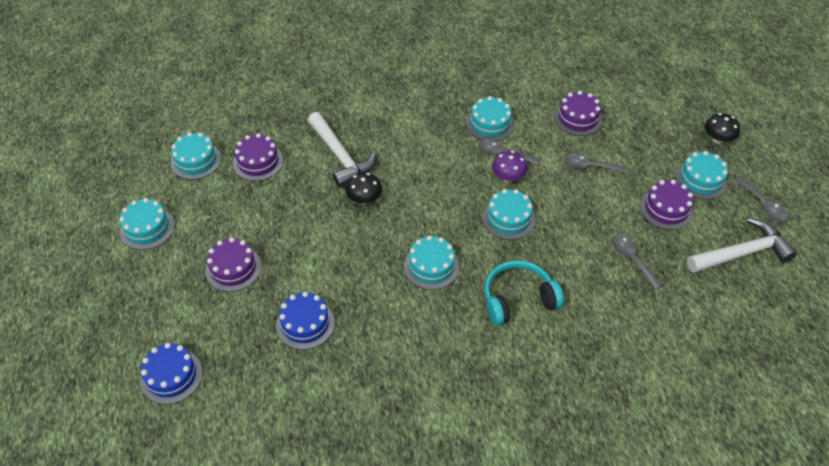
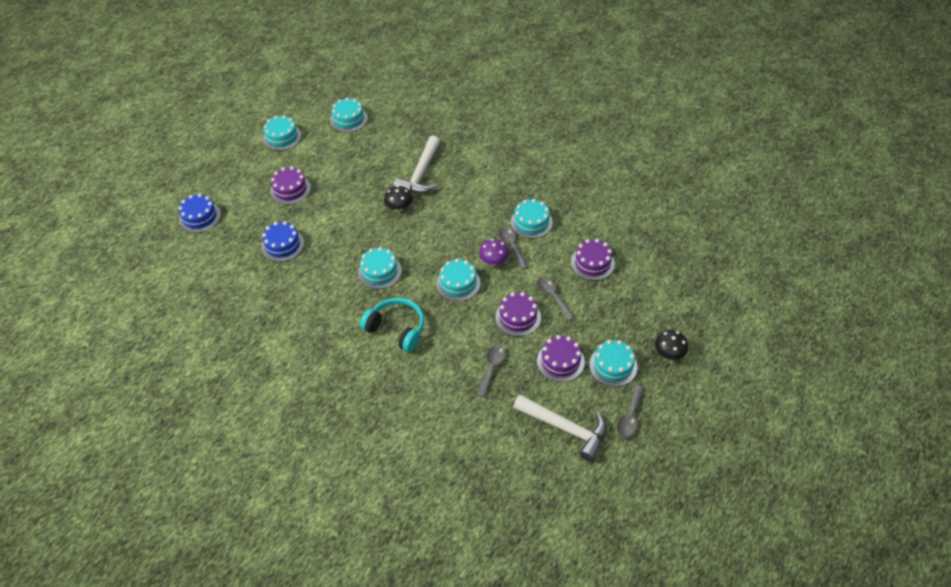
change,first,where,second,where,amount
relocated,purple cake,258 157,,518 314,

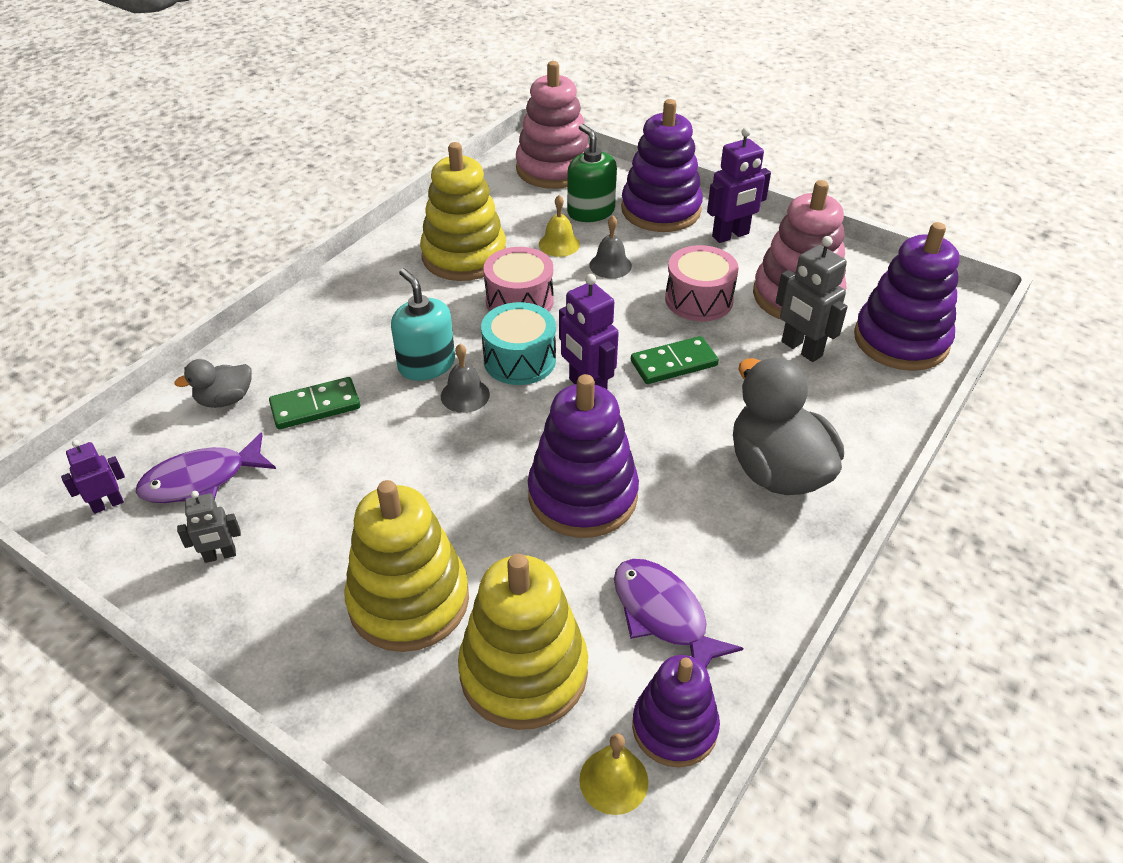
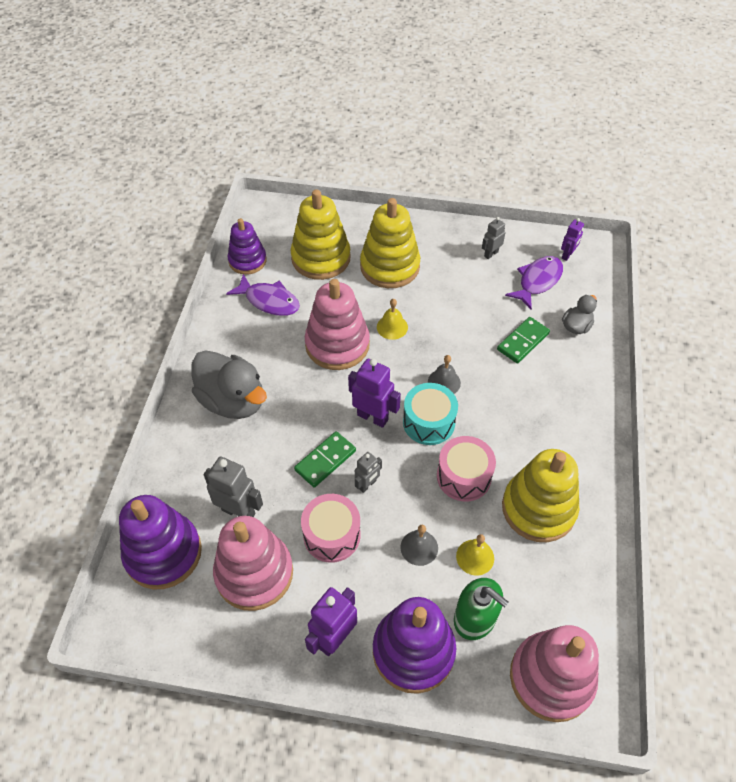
change,first,where,second,where,amount
missing,turquoise soap dispenser,423 324,,,
colour,purple stacking toy,583 456,pink stacking toy,337 324,
relocated,yellow bell,613 774,,392 319,
appeared,,,grey robot,368 472,

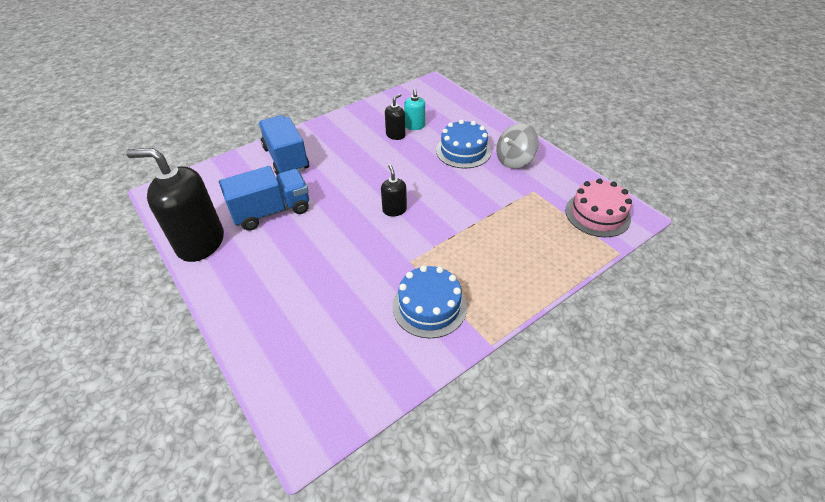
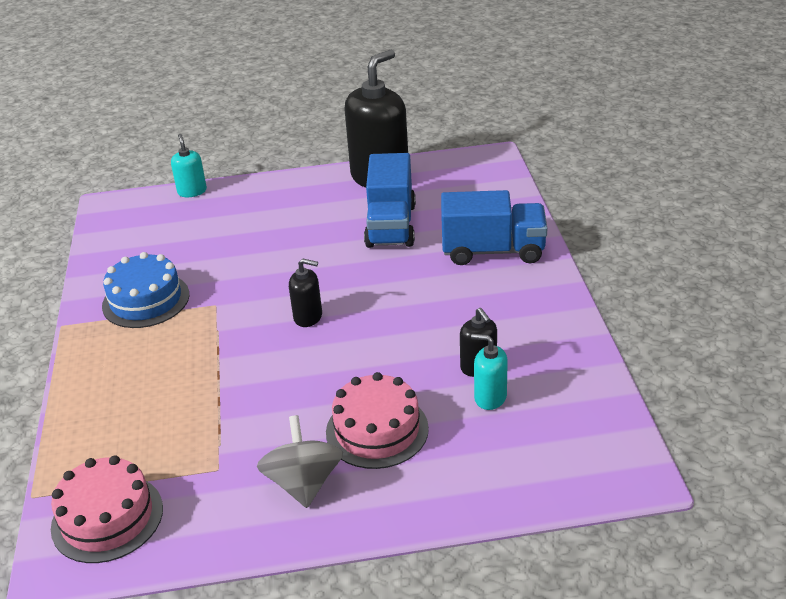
change,first,where,second,where,amount
colour,blue cake,463 144,pink cake,377 420,
appeared,,,turquoise soap dispenser,189 165,

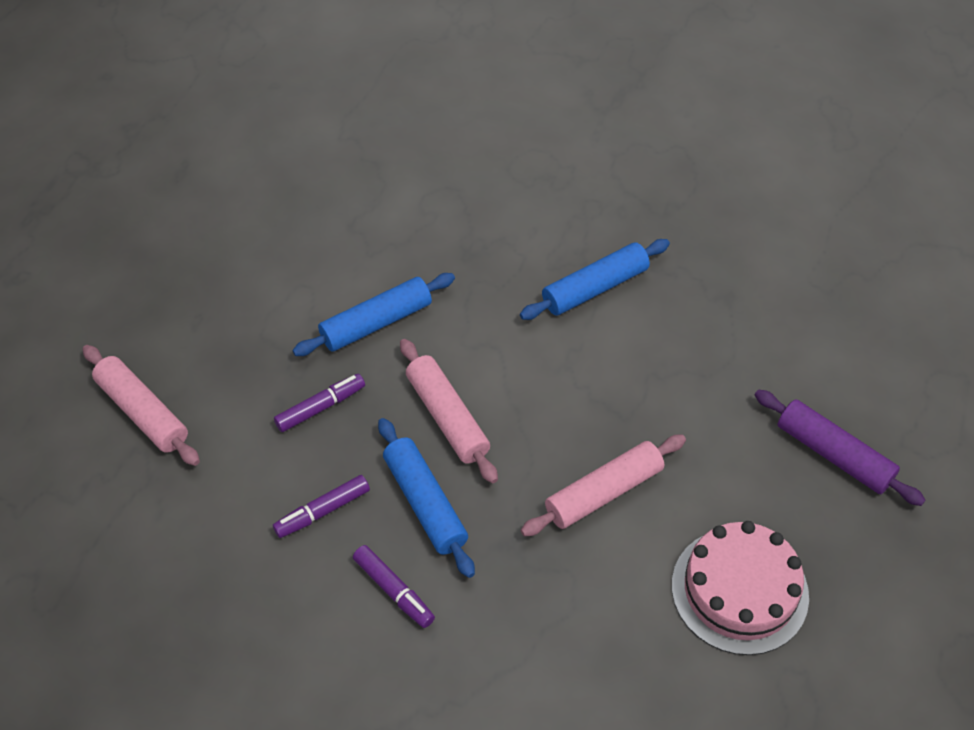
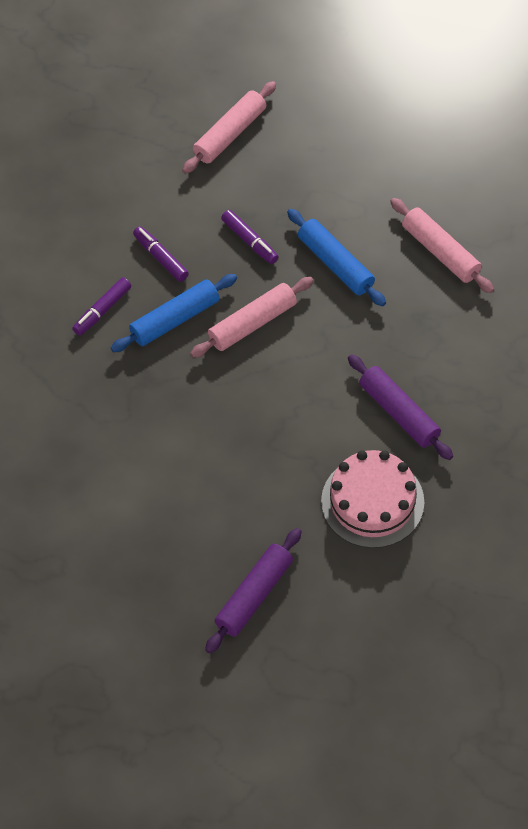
change,first,where,second,where,amount
colour,blue rolling pin,595 279,purple rolling pin,400 407,
relocated,pink rolling pin,603 485,,442 245,
relocated,pink cake,740 588,,372 499,

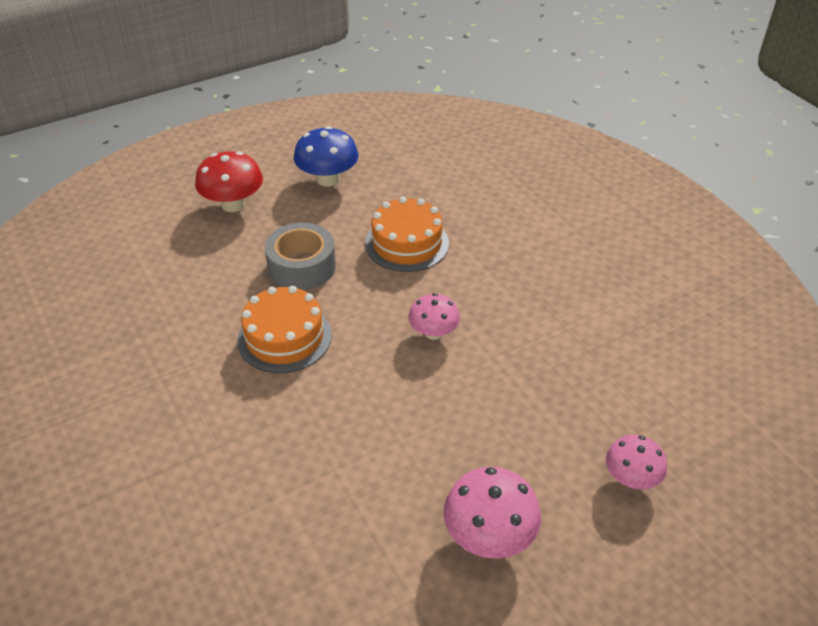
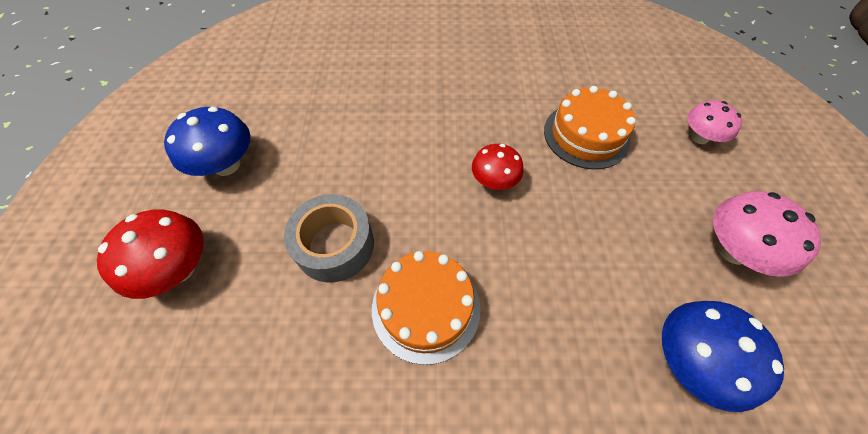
change,first,where,second,where,amount
relocated,orange cake,407 234,,590 127,
colour,pink mushroom,434 316,red mushroom,498 167,
appeared,,,blue mushroom,723 356,

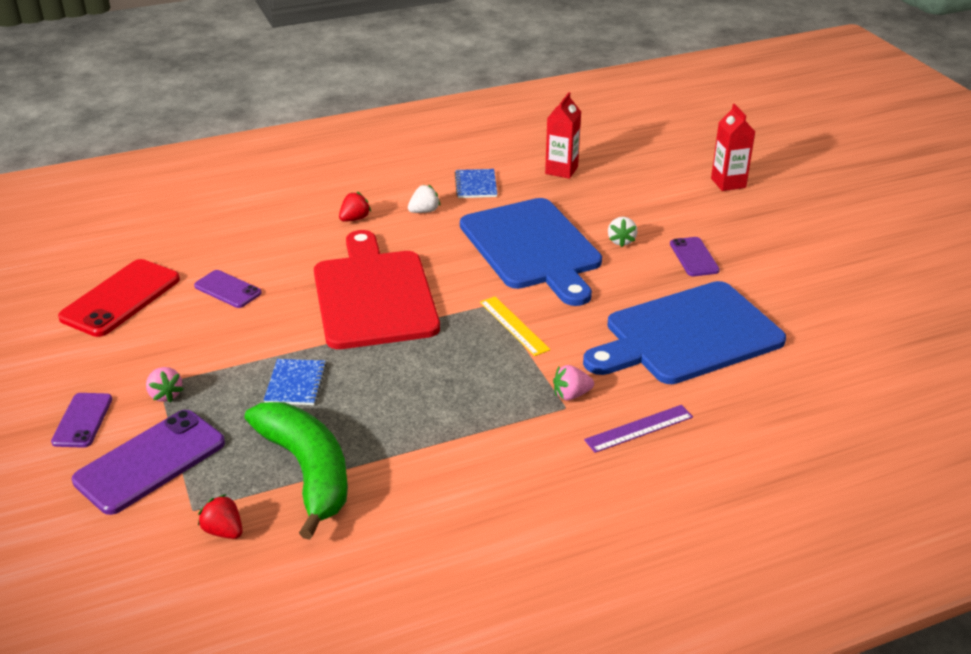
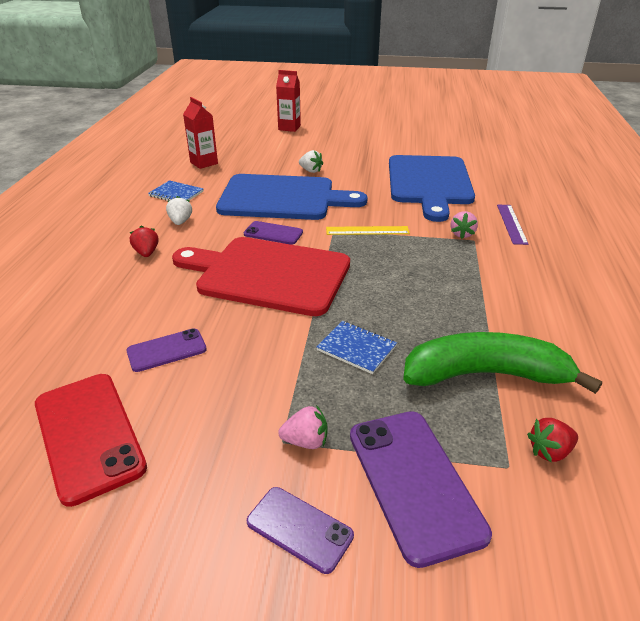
change,first,where,second,where,amount
relocated,purple phone,695 256,,273 233,

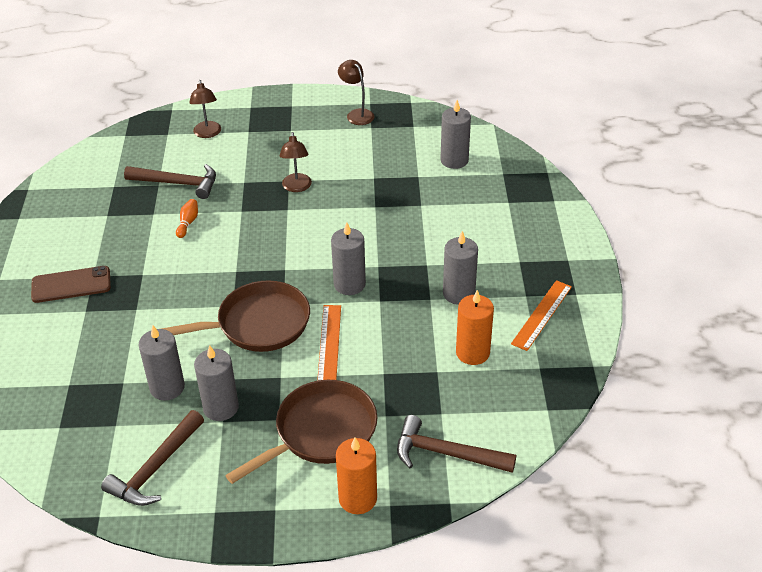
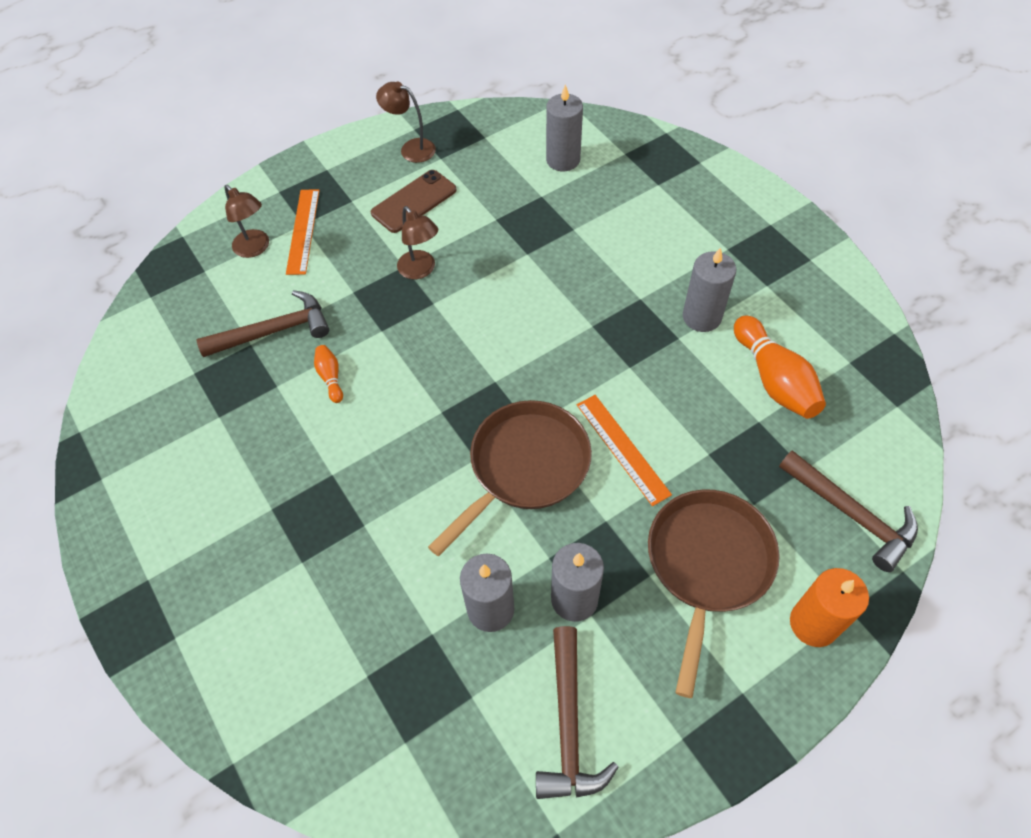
change,first,where,second,where,amount
missing,grey candle,348 258,,,
relocated,brown phone,71 284,,414 201,
relocated,orange ruler,541 315,,303 232,
exchanged,orange candle,475 327,orange bowling pin,780 367,
spun,brown hammer,456 444,,848 511,120 degrees counterclockwise

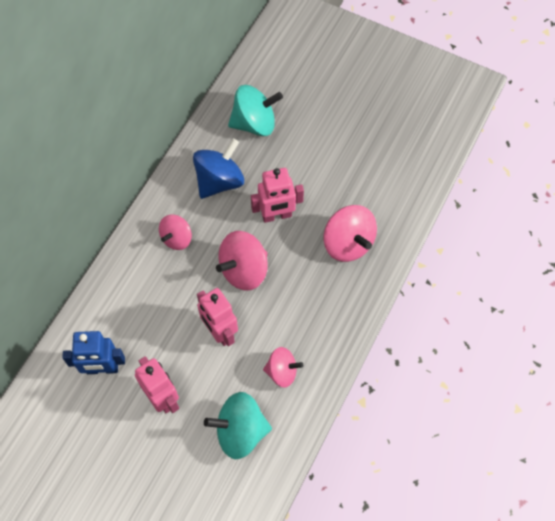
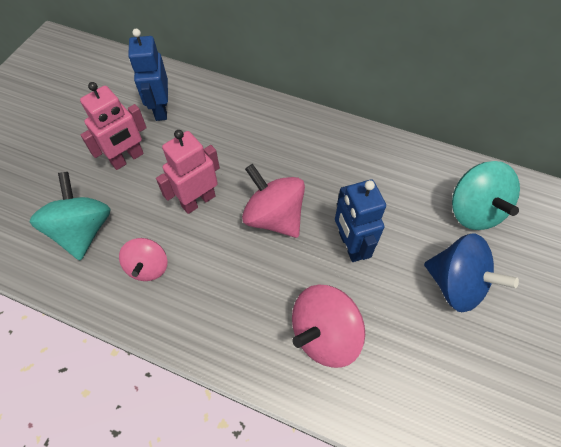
change,first,where,second,where,amount
relocated,blue spinning top,218 168,,471 272,
colour,pink robot,277 195,blue robot,360 220,
missing,pink spinning top,175 232,,,

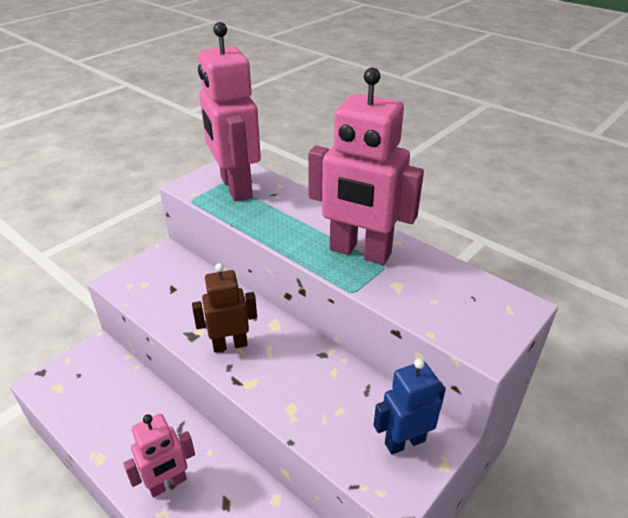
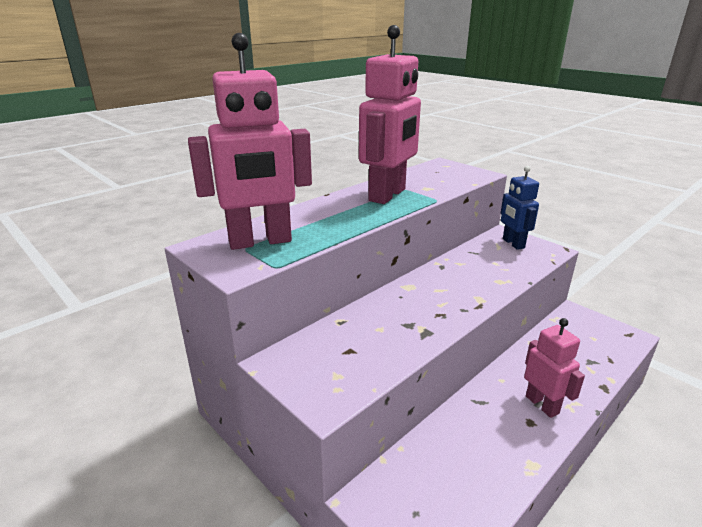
change,first,where,second,where,amount
missing,brown robot,224 307,,,

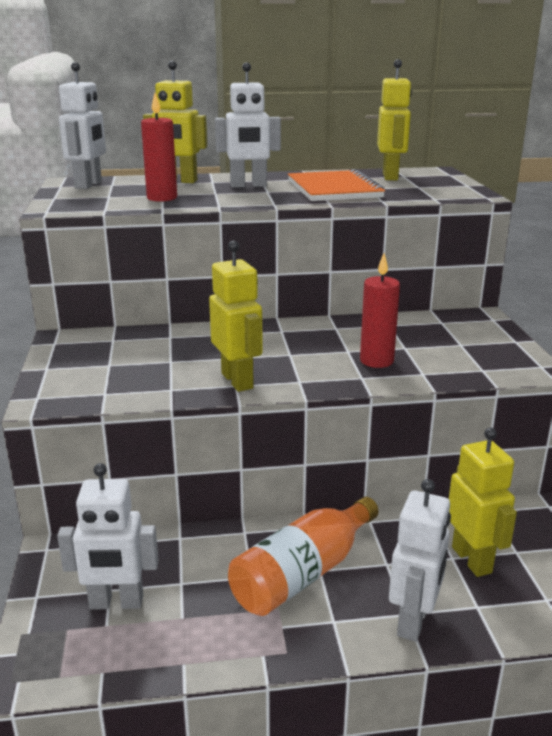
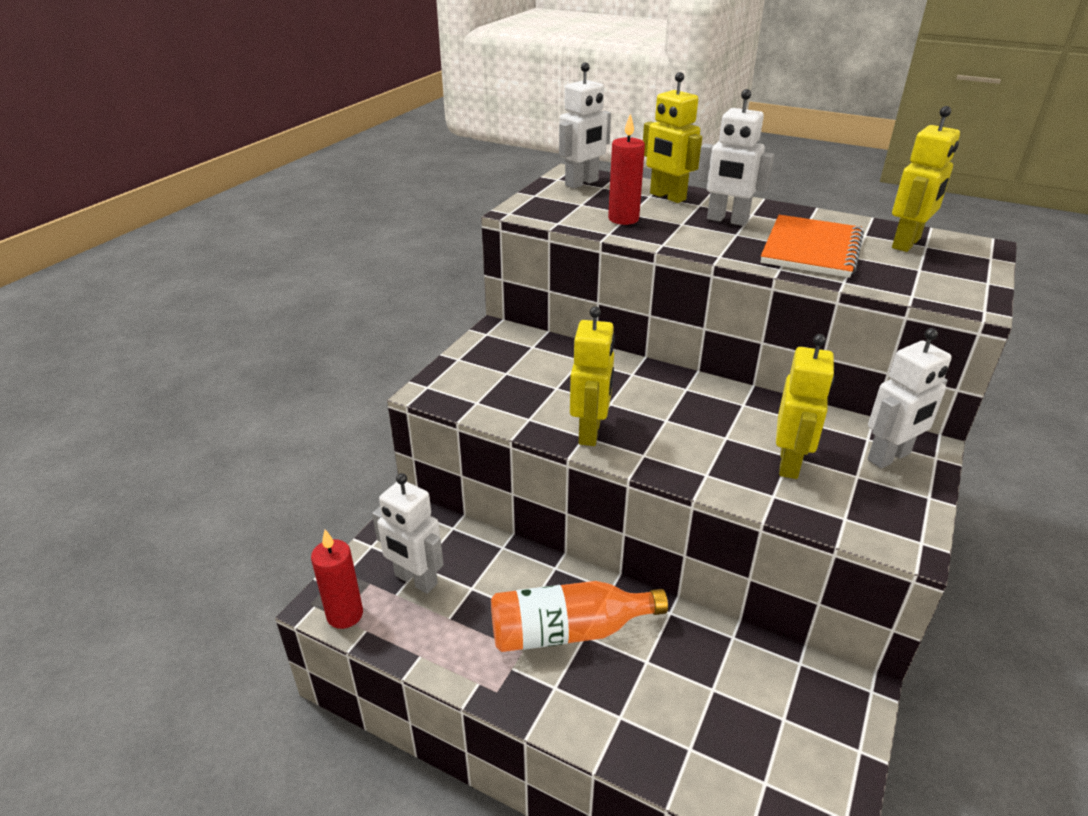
change,first,where,second,where,amount
relocated,red candle,380 310,,337 579,
relocated,yellow robot,483 502,,805 406,
relocated,white robot,420 560,,910 398,

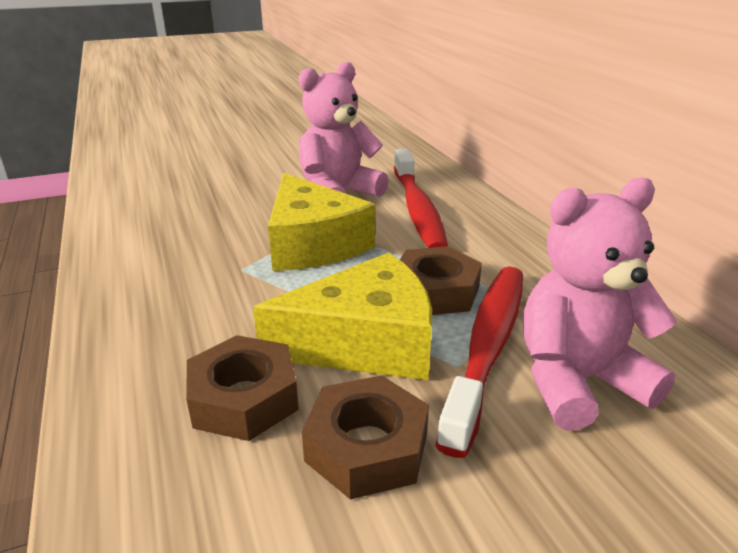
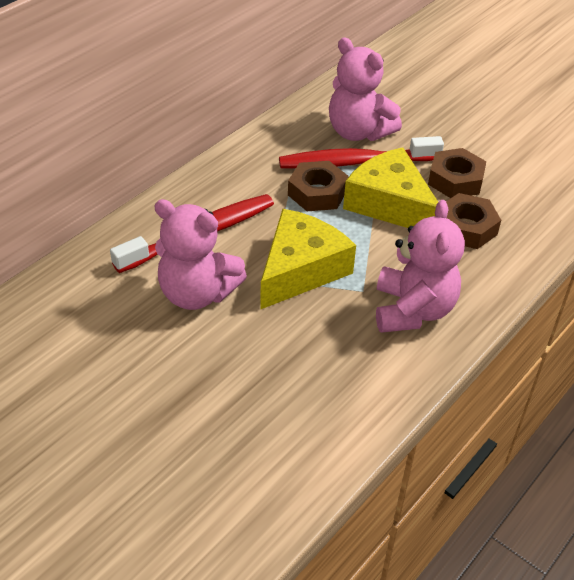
change,first,where,second,where,amount
appeared,,,pink teddy bear,420 266,

